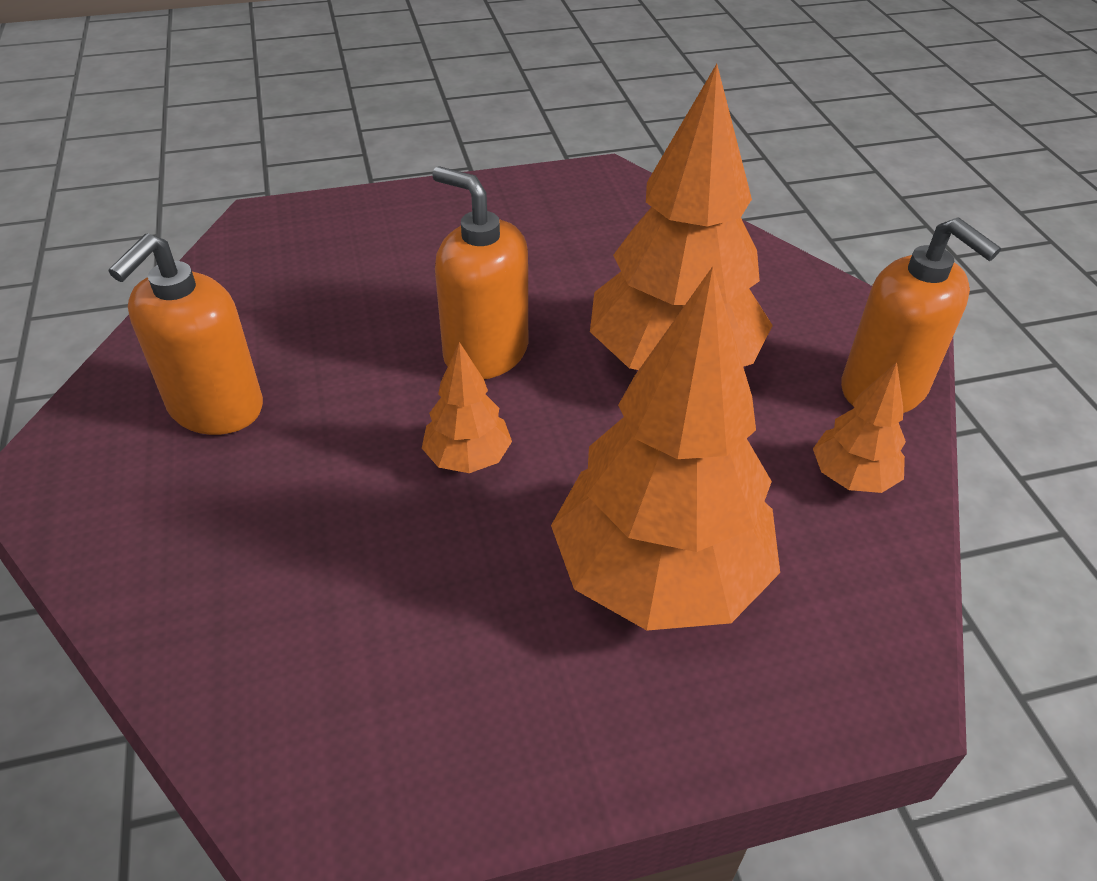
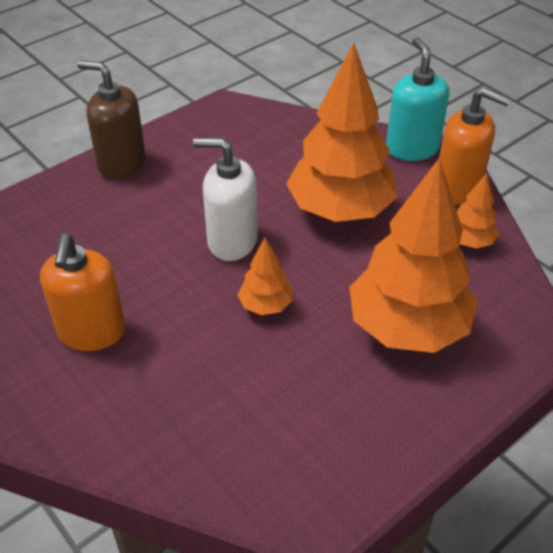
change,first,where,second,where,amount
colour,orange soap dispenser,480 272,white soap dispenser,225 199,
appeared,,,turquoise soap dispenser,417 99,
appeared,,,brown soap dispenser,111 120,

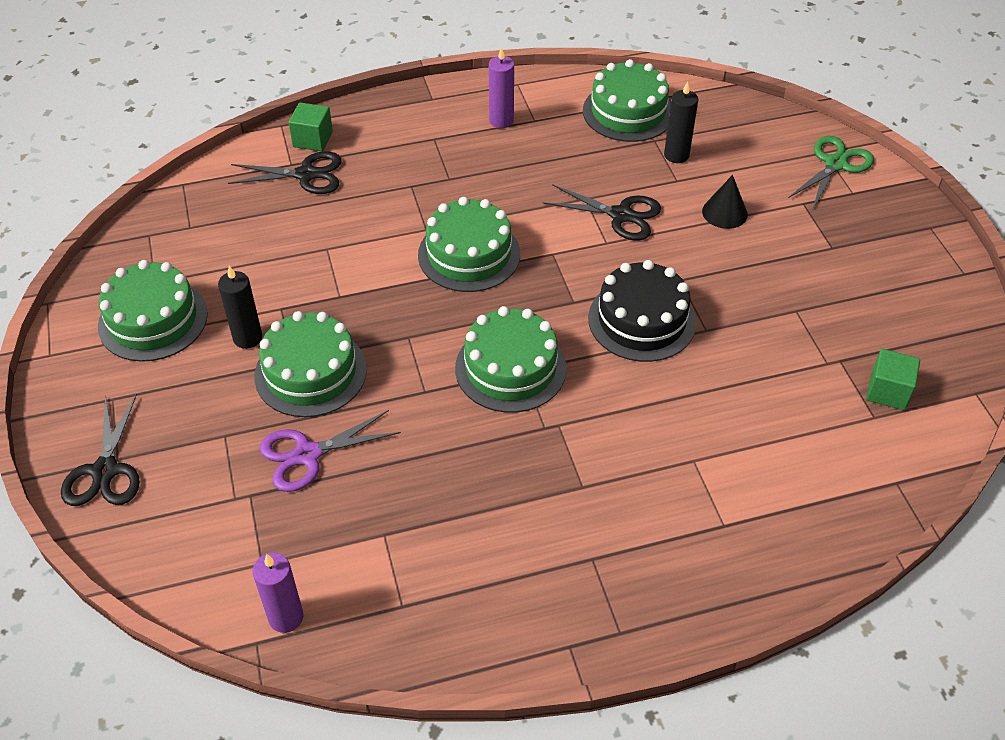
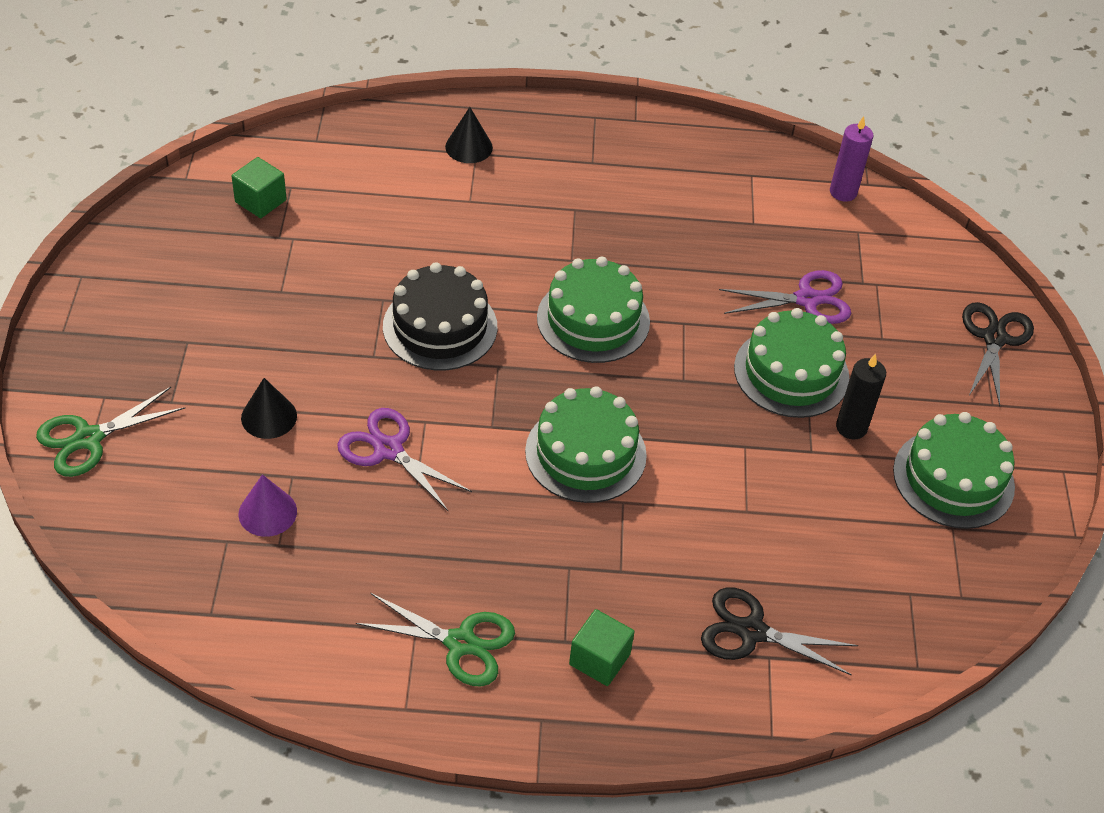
change,first,where,second,where,amount
exchanged,purple candle,501 87,green scissors,435 639,
missing,green cake,627 100,,,
exchanged,black candle,681 122,purple cone,267 505,
relocated,green cube,311 126,,602 647,
colour,black scissors,602 212,purple scissors,404 460,
appeared,,,black cone,469 135,

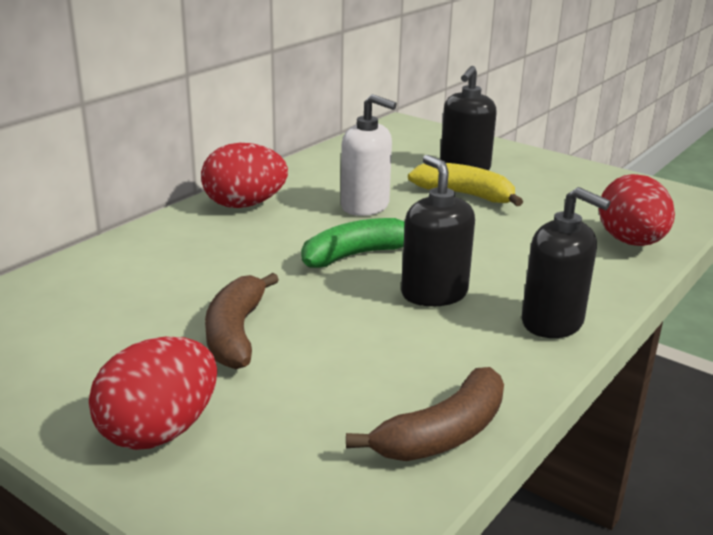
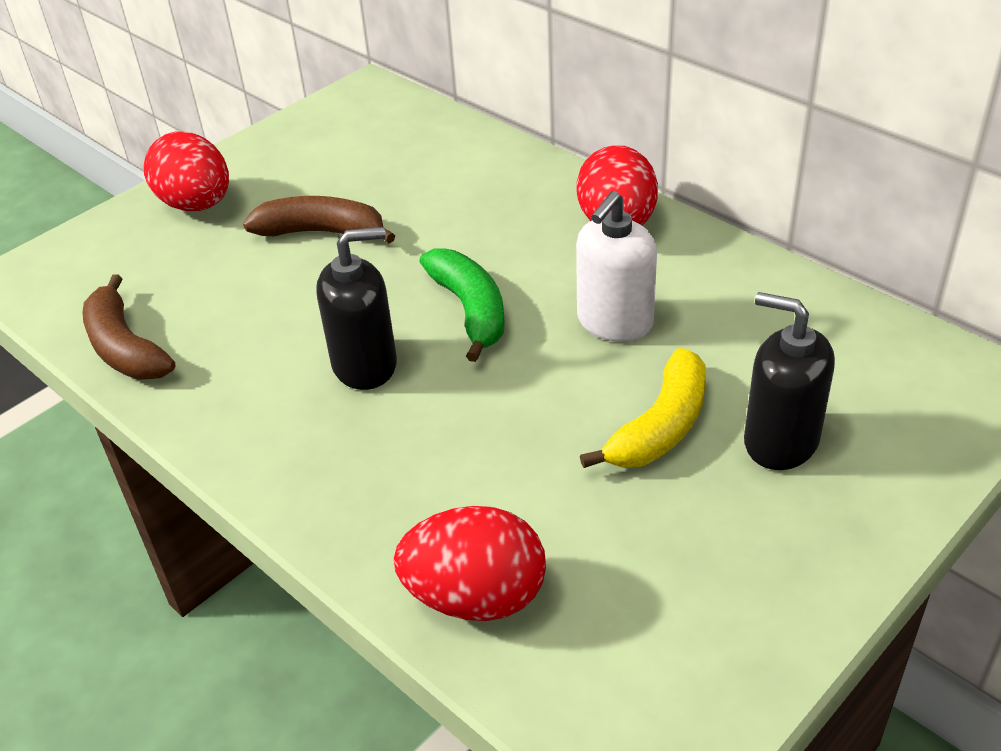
change,first,where,second,where,amount
missing,black soap dispenser,566 262,,,

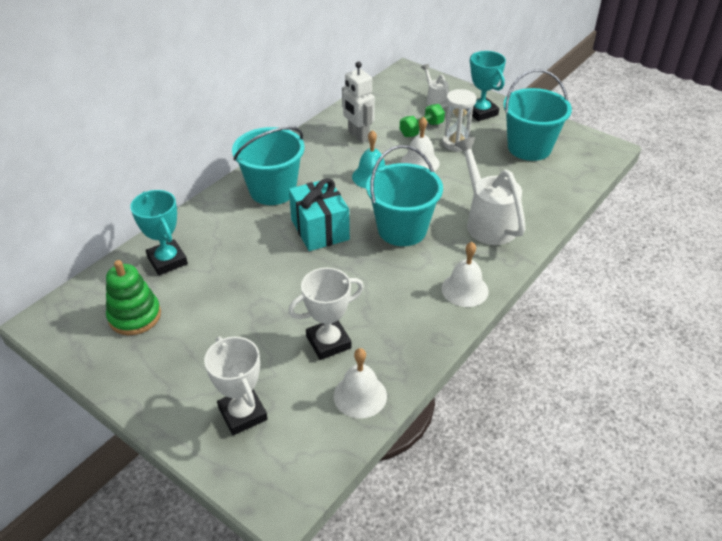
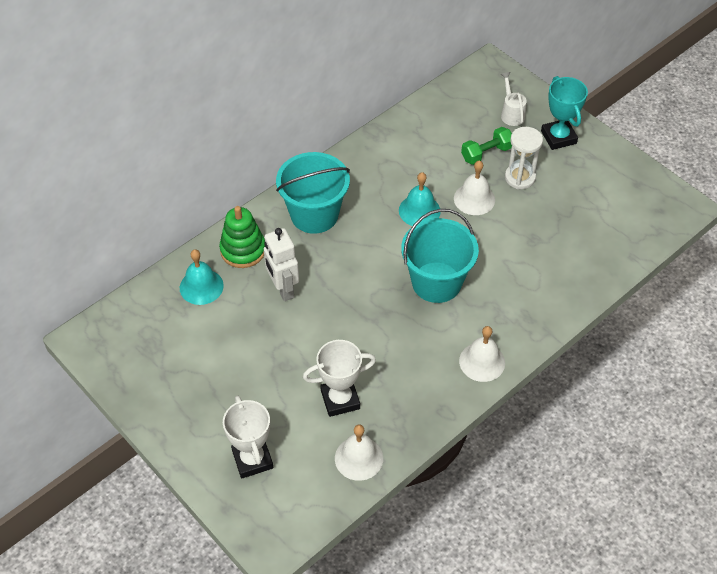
change,first,where,second,where,amount
relocated,white robot,358 102,,281 264,
missing,turquoise bucket,537 115,,,
missing,white watering can,490 191,,,
missing,turquoise gift,319 214,,,
exchanged,turquoise trophy,159 232,turquoise bell,202 277,
relocated,green stacking toy,133 297,,242 237,

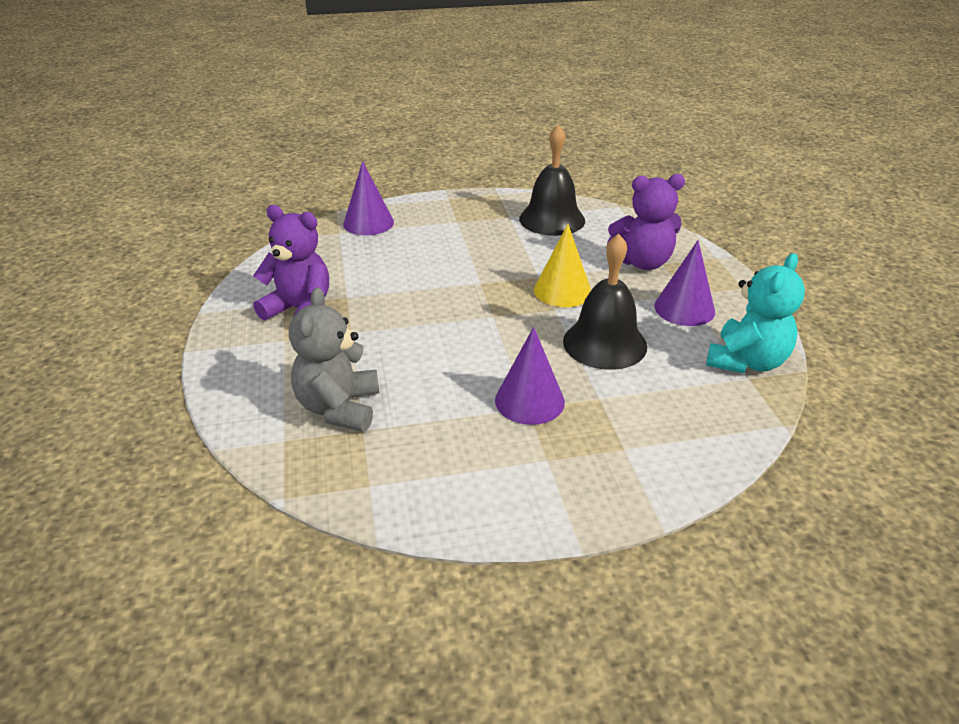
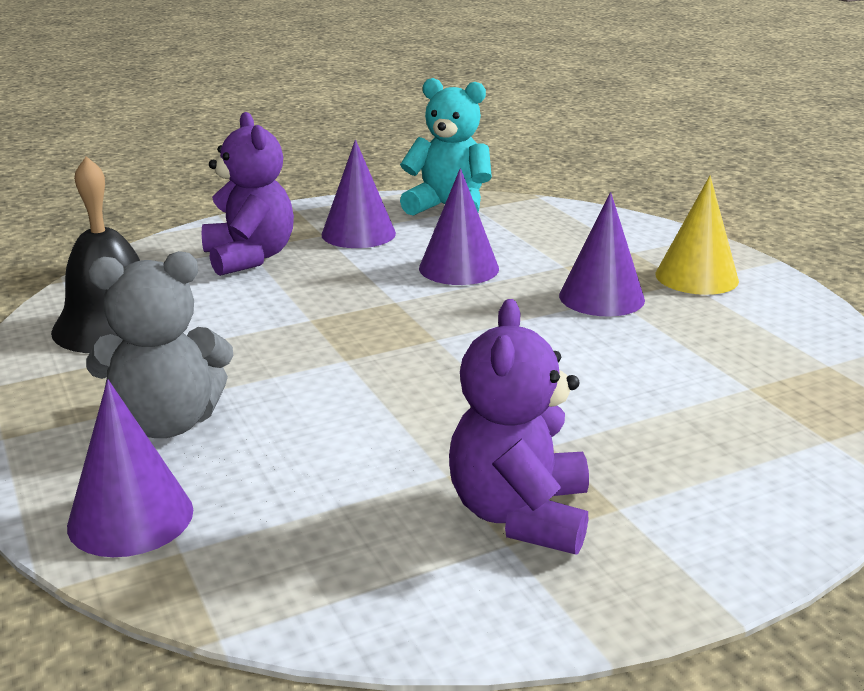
change,first,where,second,where,amount
relocated,yellow cone,562 265,,697 235,
exchanged,black bell,605 301,purple cone,459 226,
relocated,grey teddy bear,334 360,,159 344,

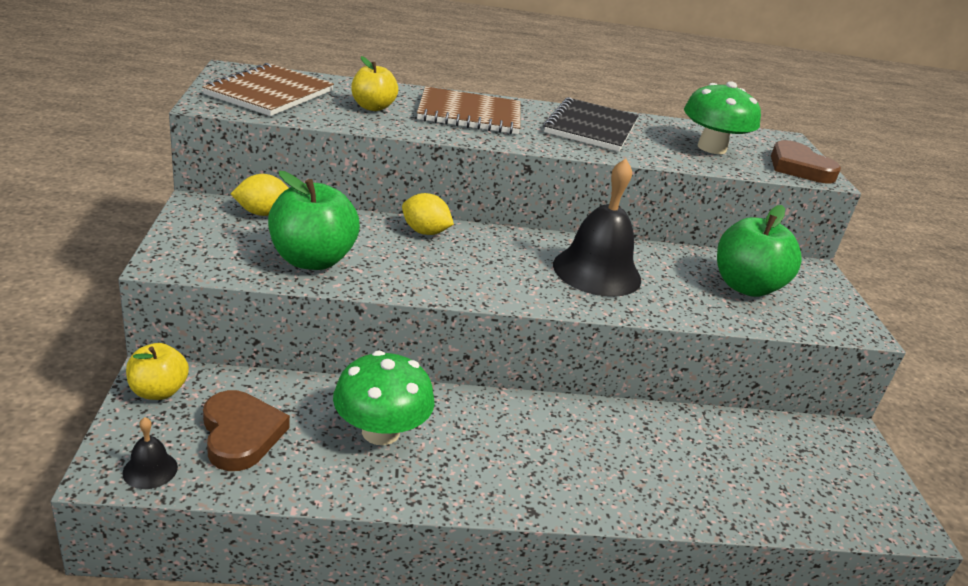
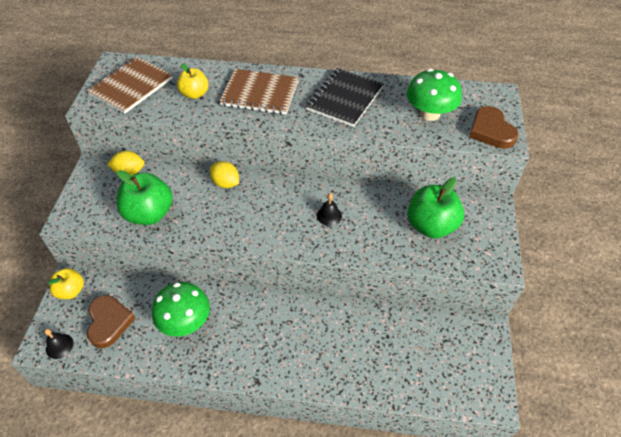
change,first,where,second,where,amount
size,black bell,597 227,,329 209,x0.44

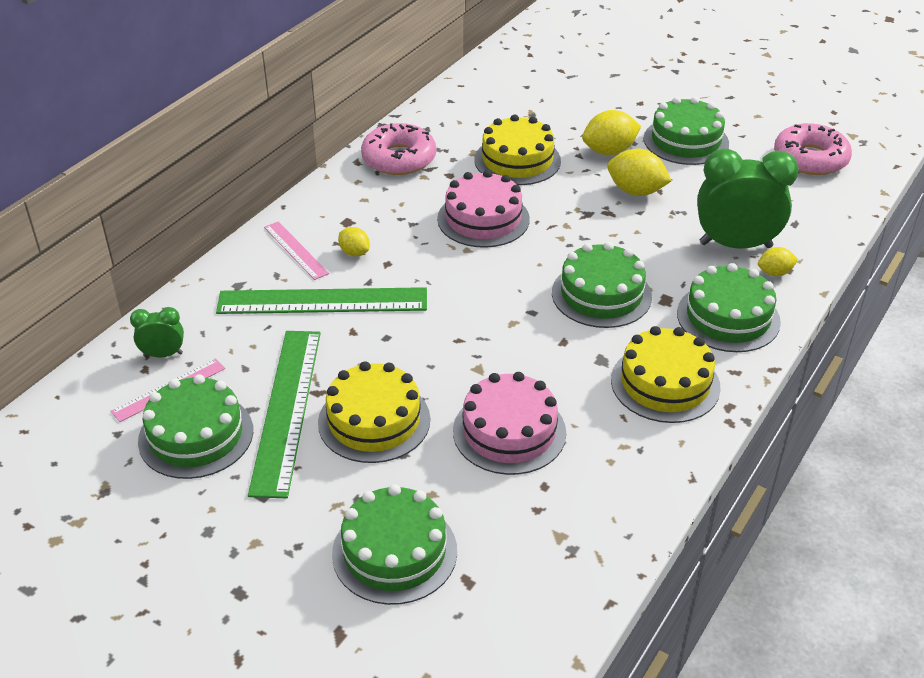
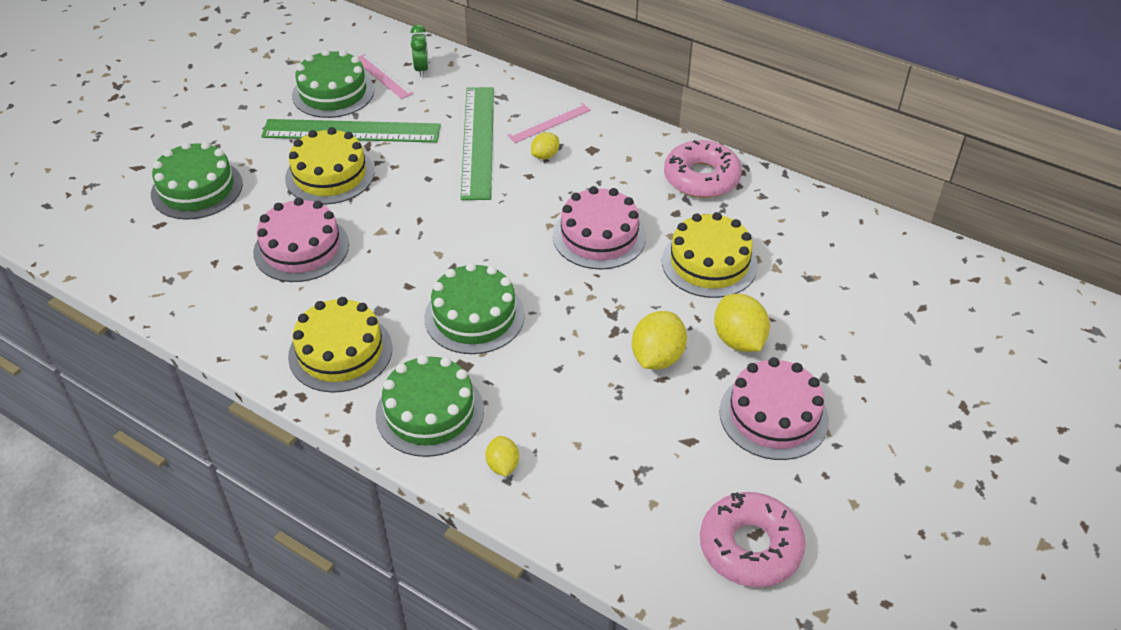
change,first,where,second,where,amount
colour,green cake,686 131,pink cake,774 408,
missing,green clock,748 198,,,

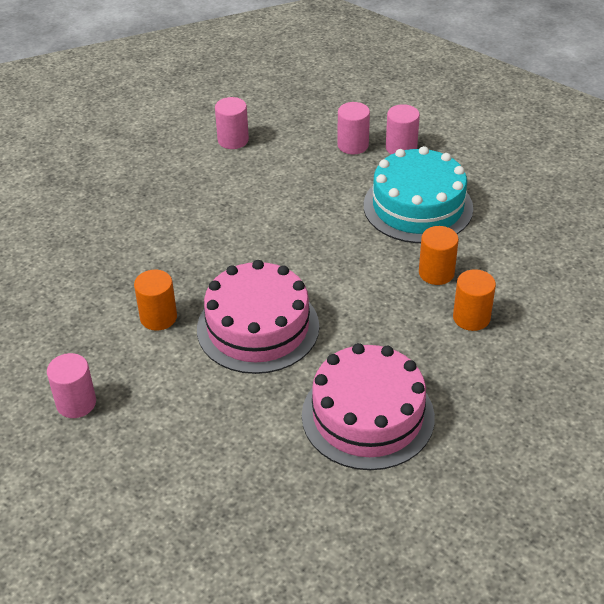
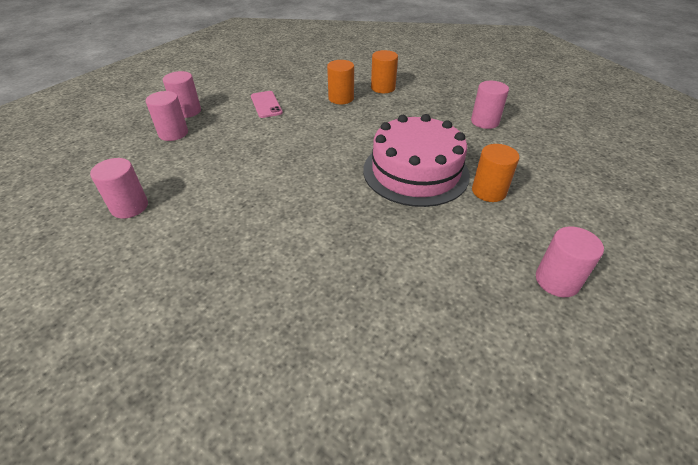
change,first,where,second,where,amount
exchanged,turquoise cake,418 194,pink phone,267 104,
relocated,orange cylinder,155 300,,496 173,
exchanged,pink cake,368 406,pink cylinder,490 105,

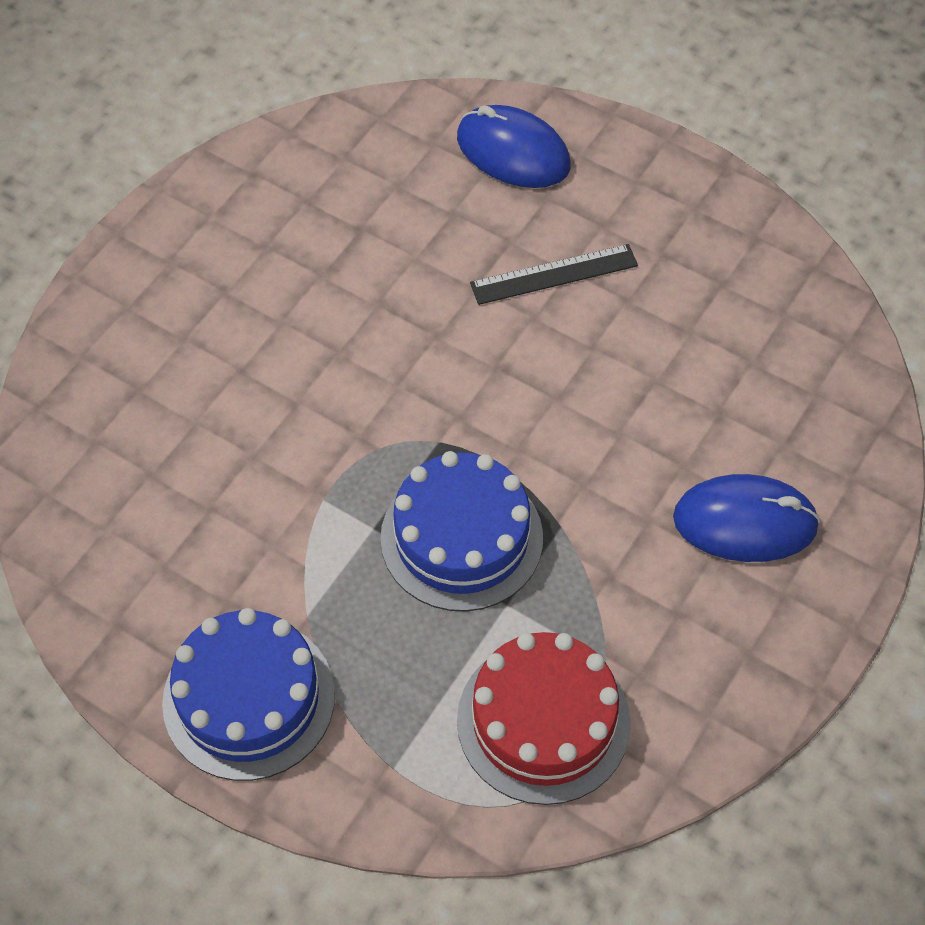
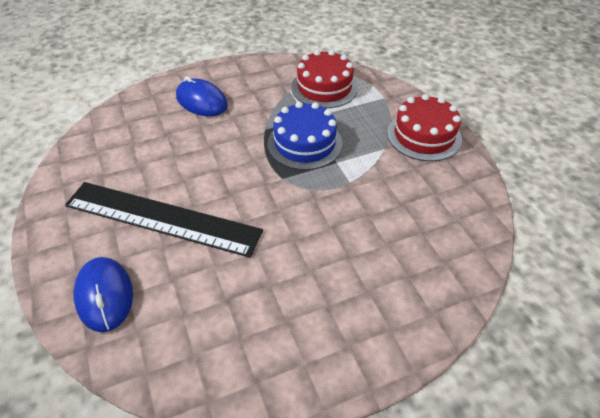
change,first,where,second,where,amount
size,black ruler,554 274,,164 220,x2.09
colour,blue cake,248 694,red cake,424 127,

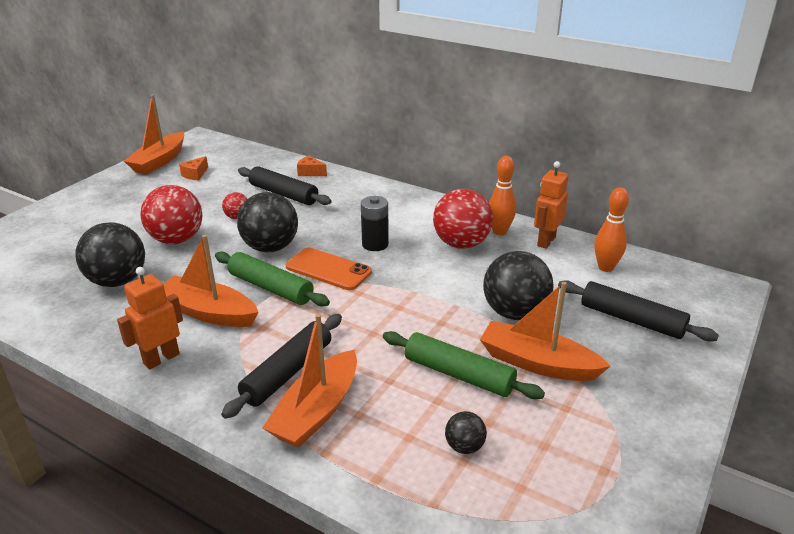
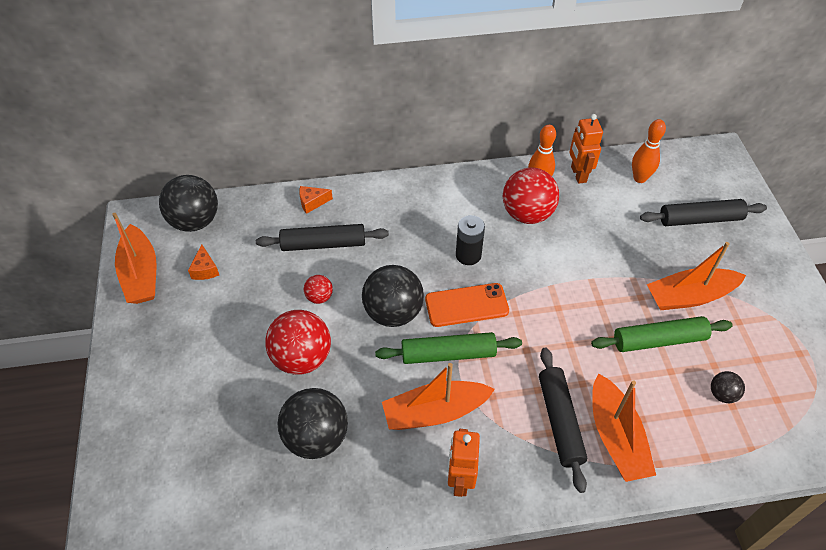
change,first,where,second,where,amount
relocated,black ball,518 285,,188 203,

